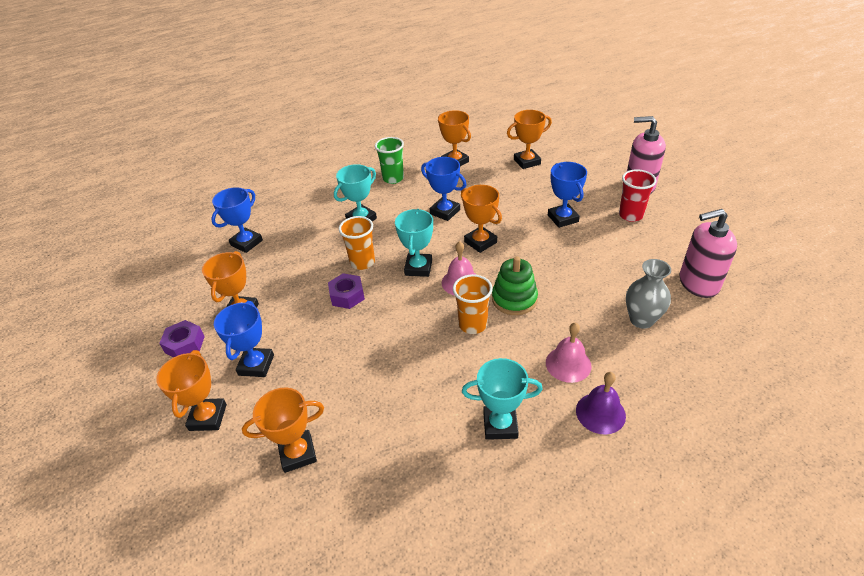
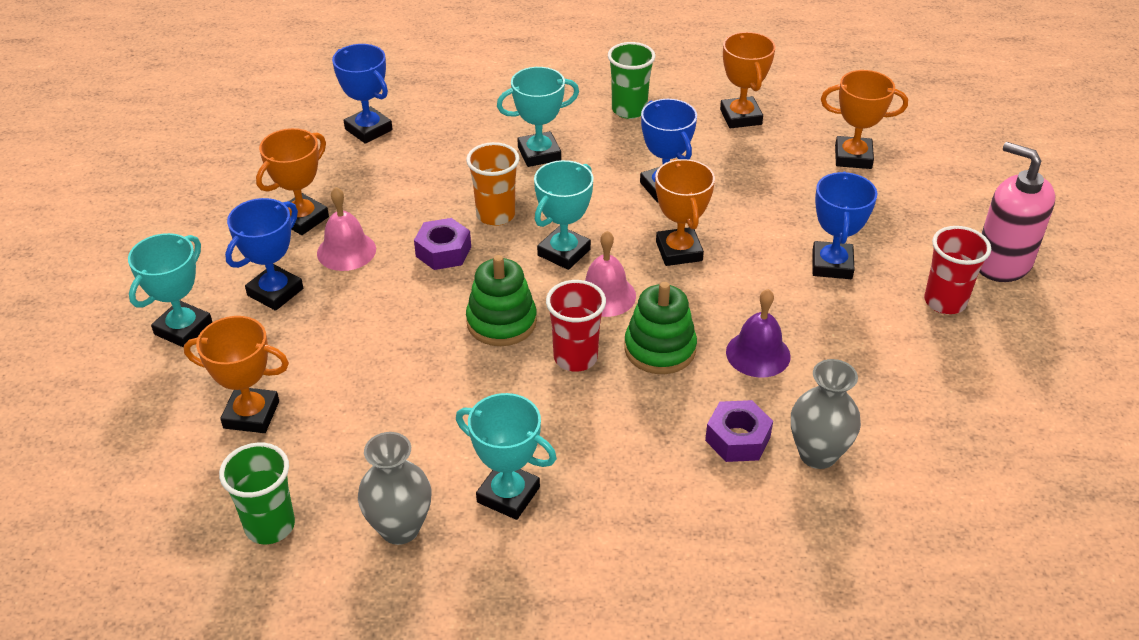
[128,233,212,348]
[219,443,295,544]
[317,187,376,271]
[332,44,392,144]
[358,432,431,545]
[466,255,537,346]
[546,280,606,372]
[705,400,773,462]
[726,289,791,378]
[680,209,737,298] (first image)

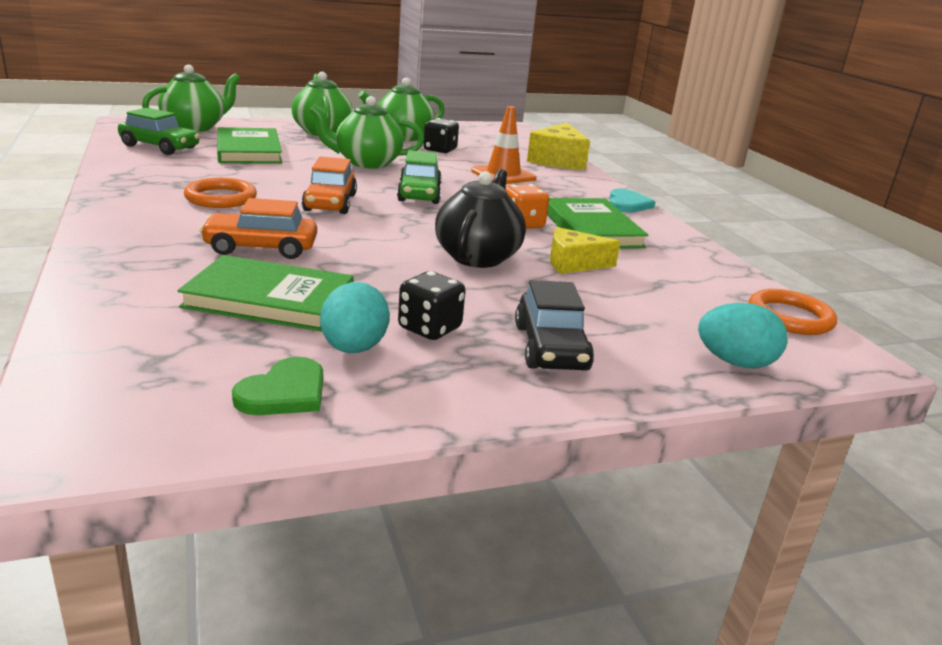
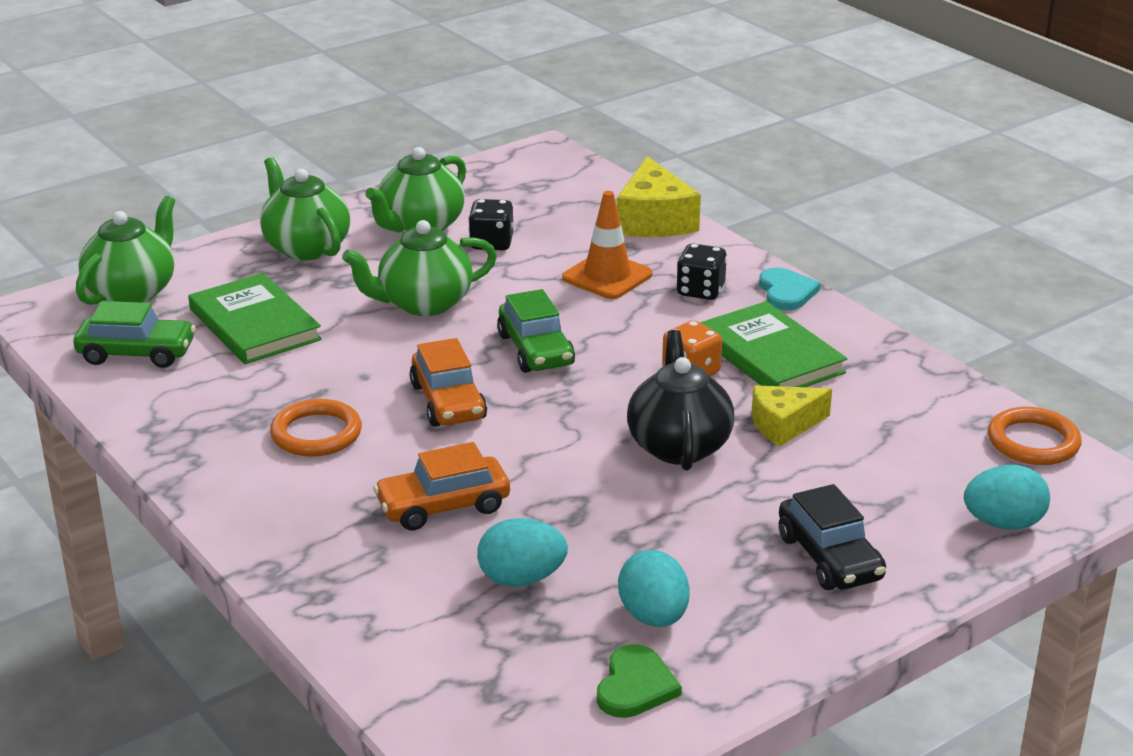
[477,518,568,587]
[676,243,727,300]

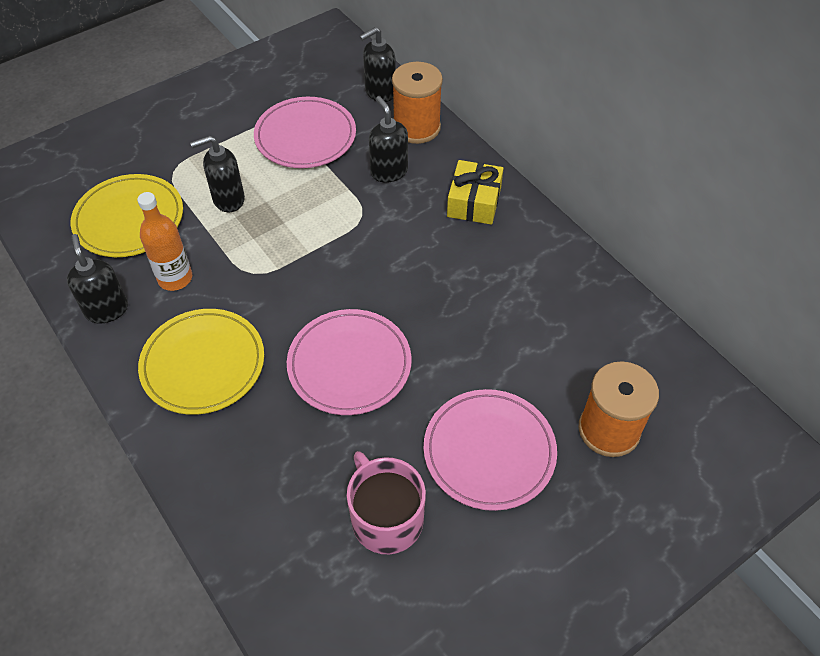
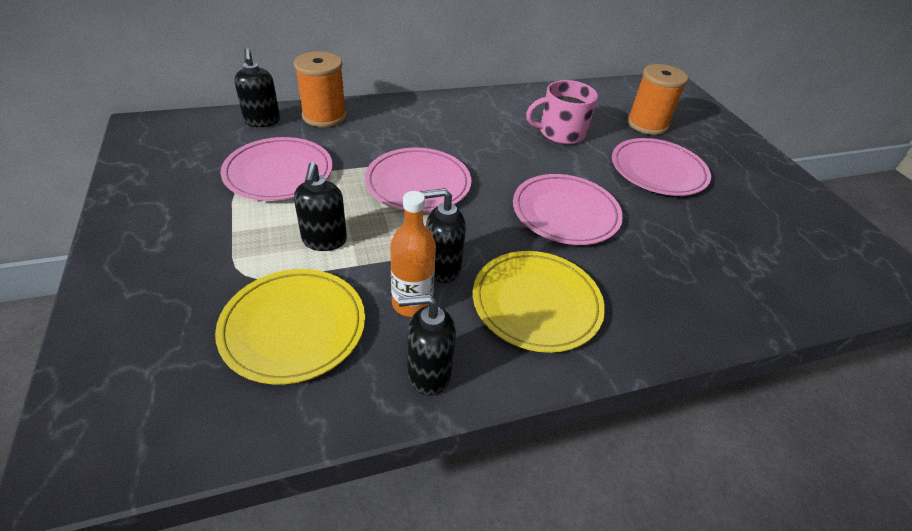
[365,148,472,212]
[421,188,466,283]
[526,80,598,144]
[447,160,504,225] (first image)

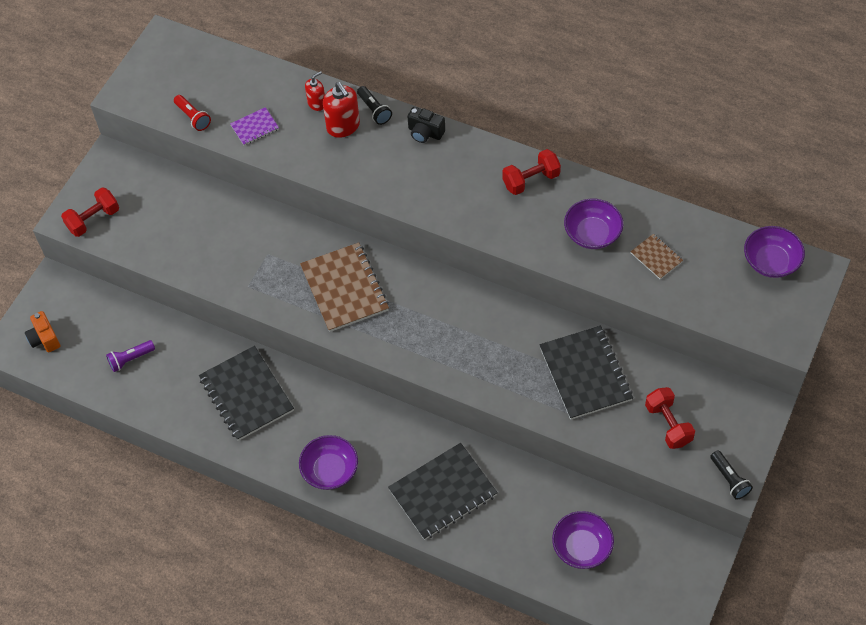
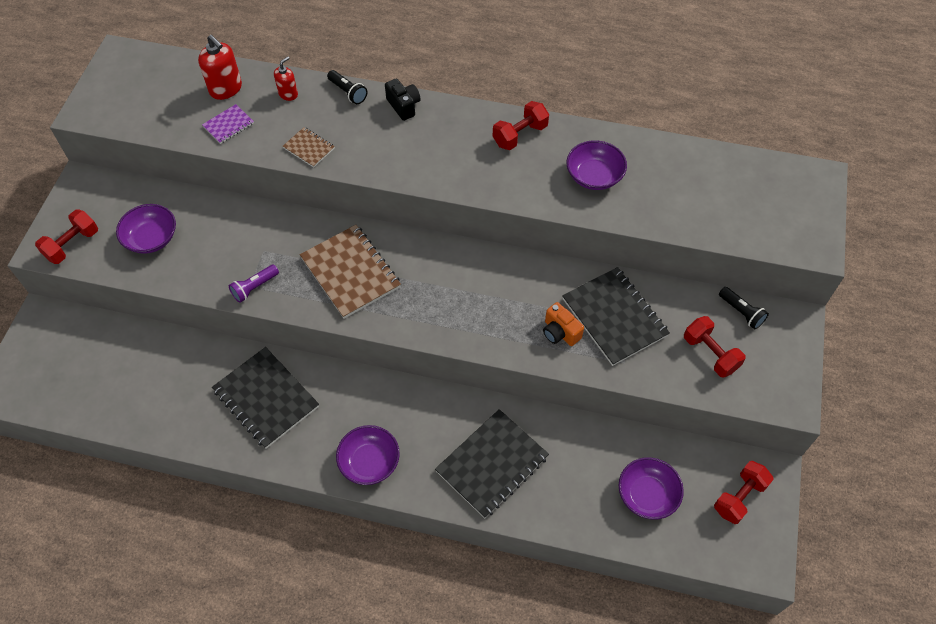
[116,204,176,254]
[198,35,242,100]
[229,264,279,303]
[283,127,335,167]
[385,78,421,121]
[543,302,584,346]
[714,461,774,524]
[719,287,769,329]
[174,95,211,131] (first image)

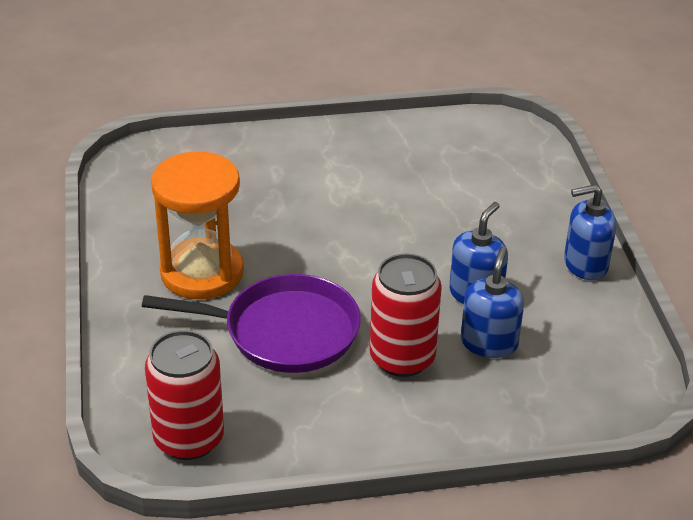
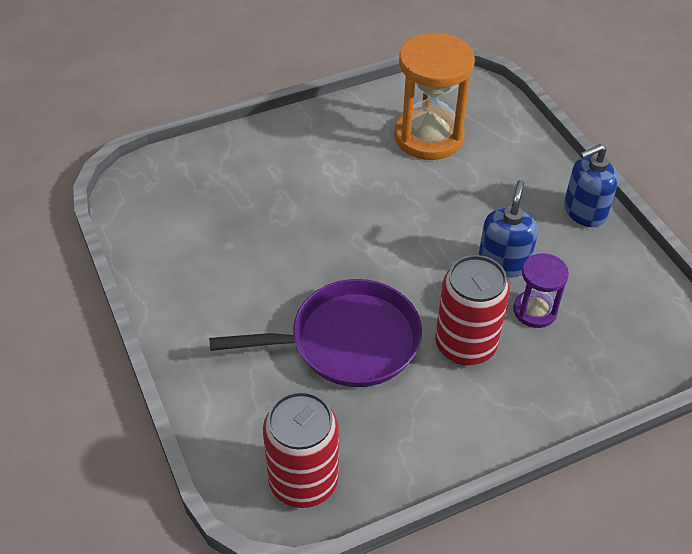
[394,32,475,160]
[513,253,569,328]

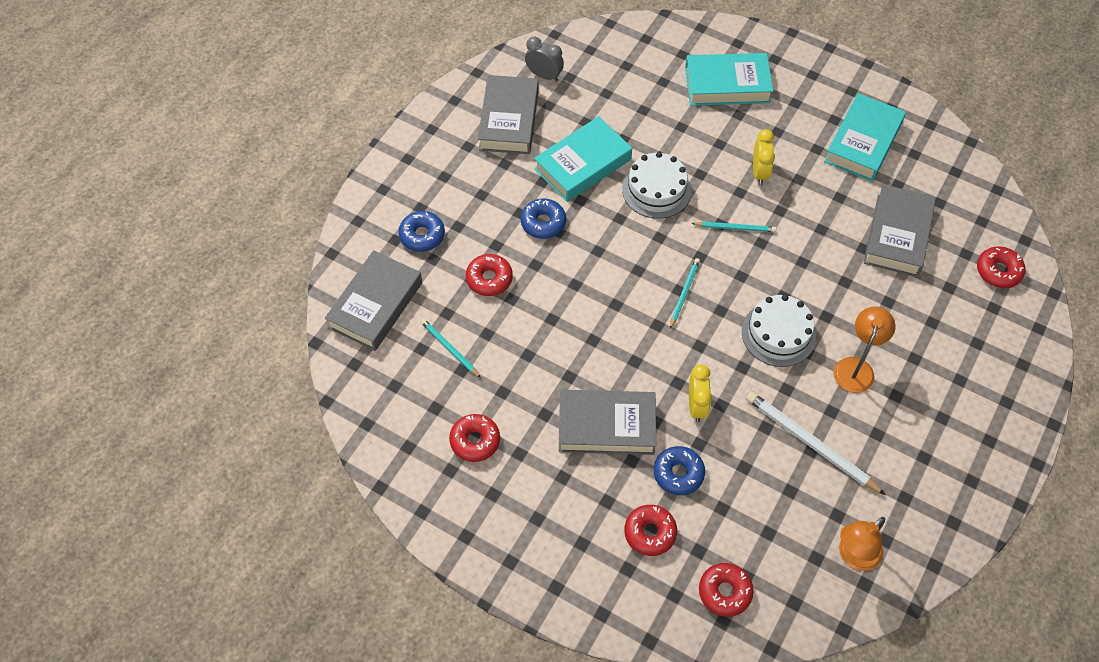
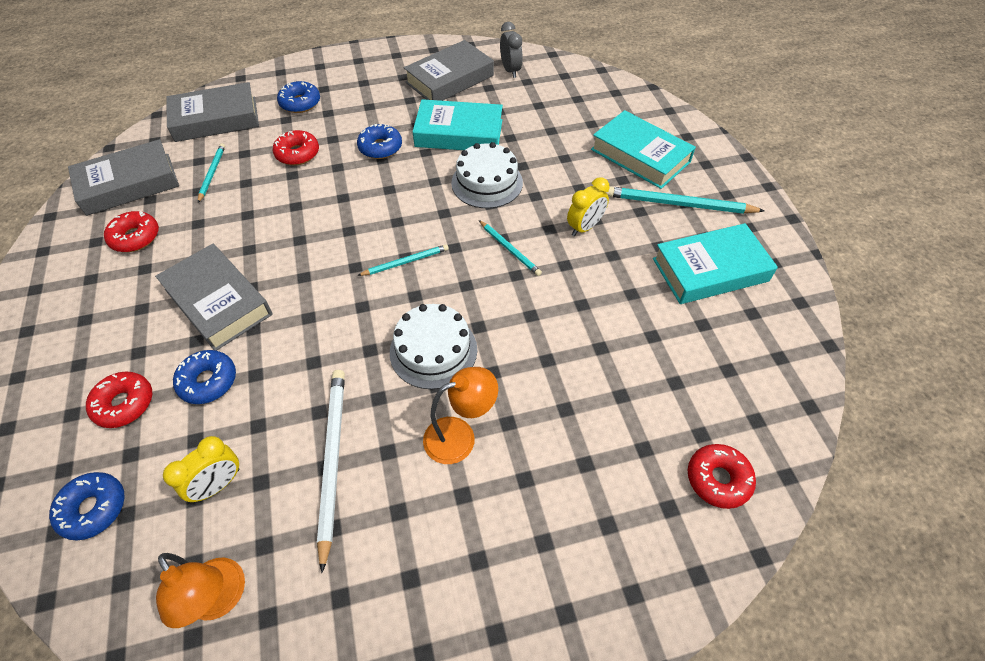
[49,472,124,540]
[68,139,179,216]
[156,553,245,628]
[163,436,239,502]
[606,186,765,214]

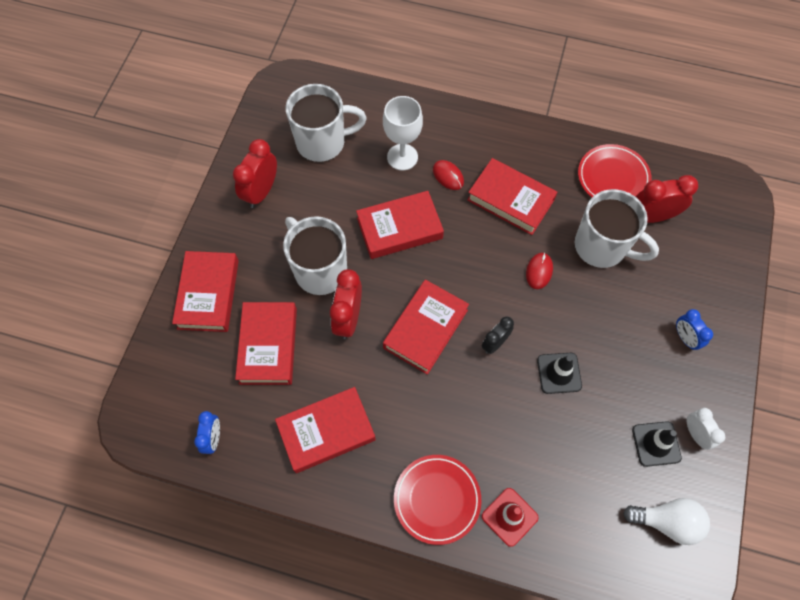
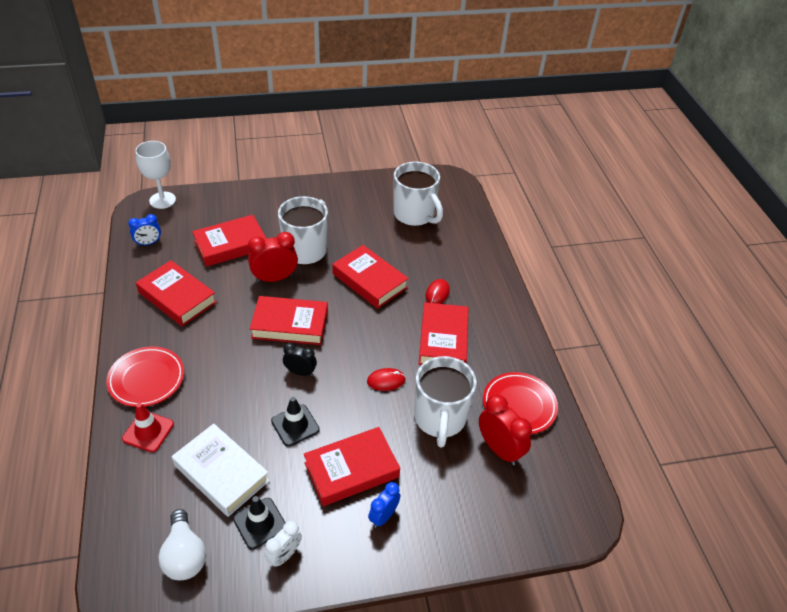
[135,141,176,209]
[172,424,270,517]
[304,427,400,506]
[233,139,277,208] (first image)

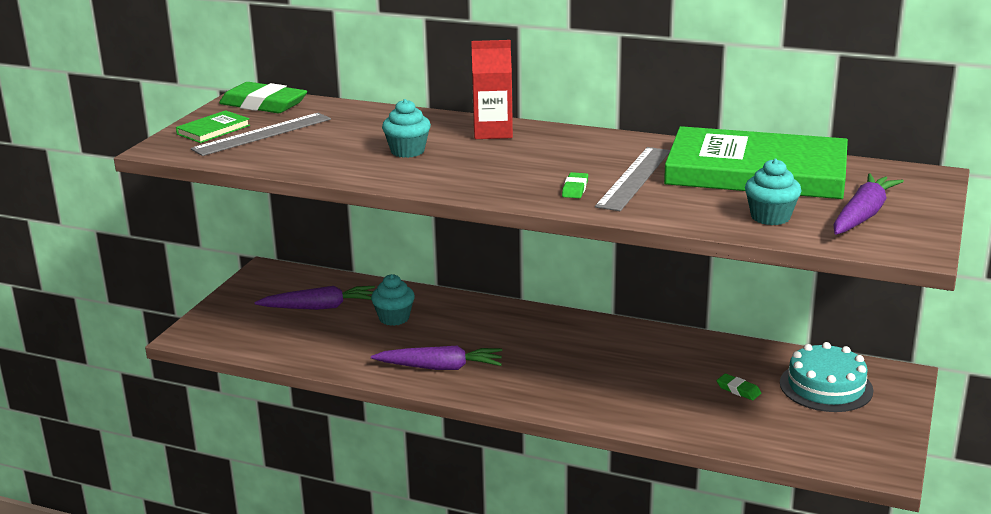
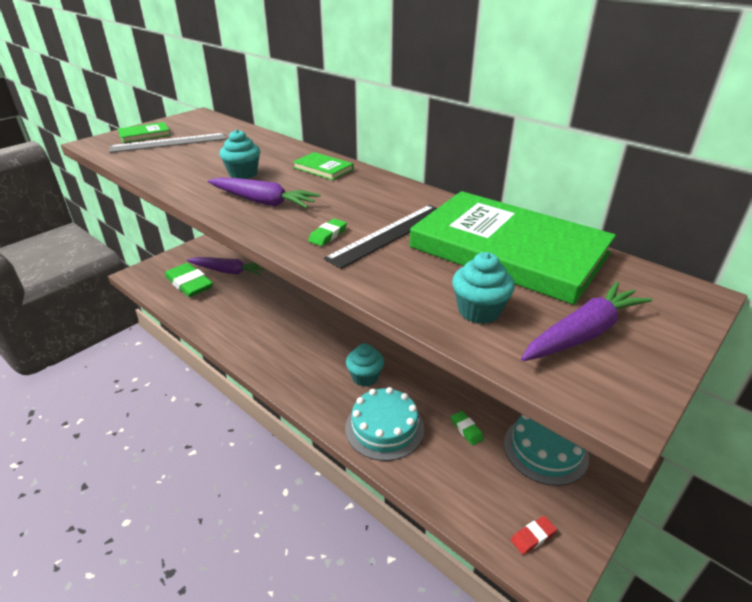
[165,263,213,297]
[208,177,320,208]
[293,152,354,180]
[324,205,437,269]
[345,387,424,461]
[346,343,384,387]
[511,516,557,555]

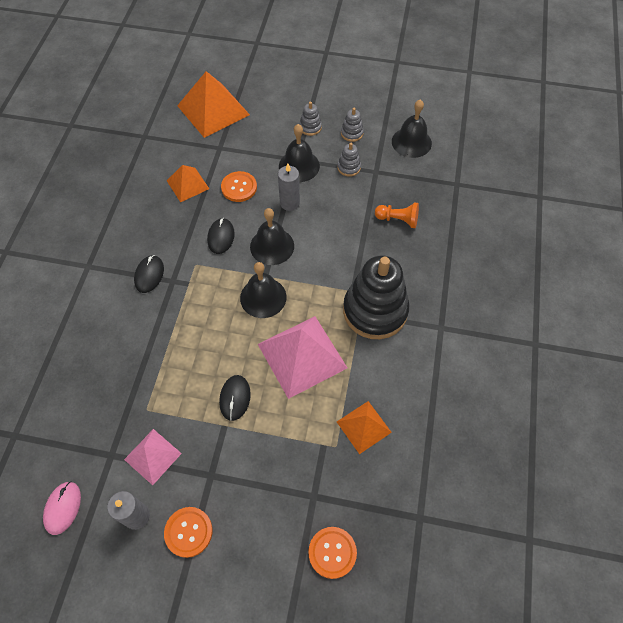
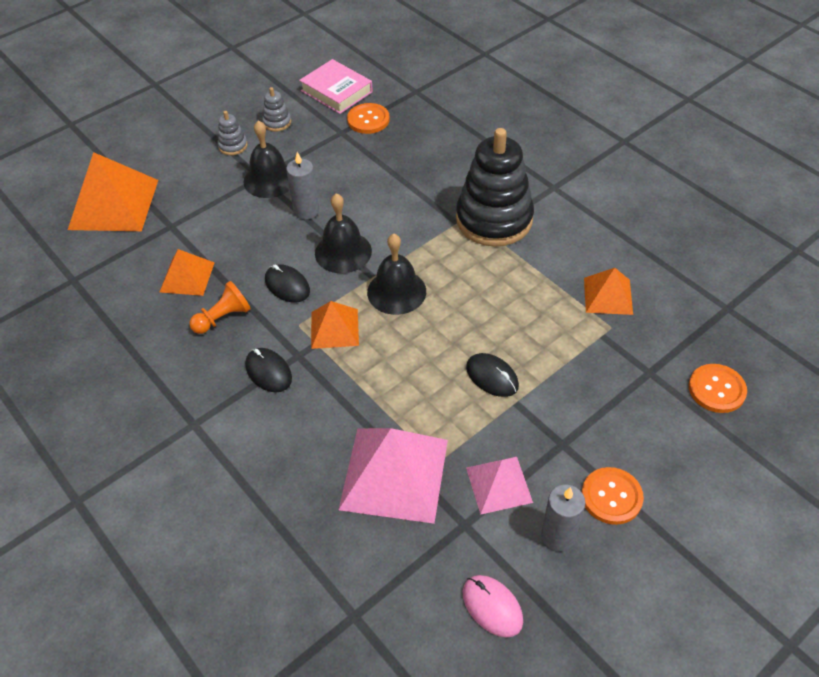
[189,281,251,334]
[299,59,373,114]
[311,301,359,349]
[338,428,448,524]
[347,103,390,134]
[337,143,361,177] (first image)

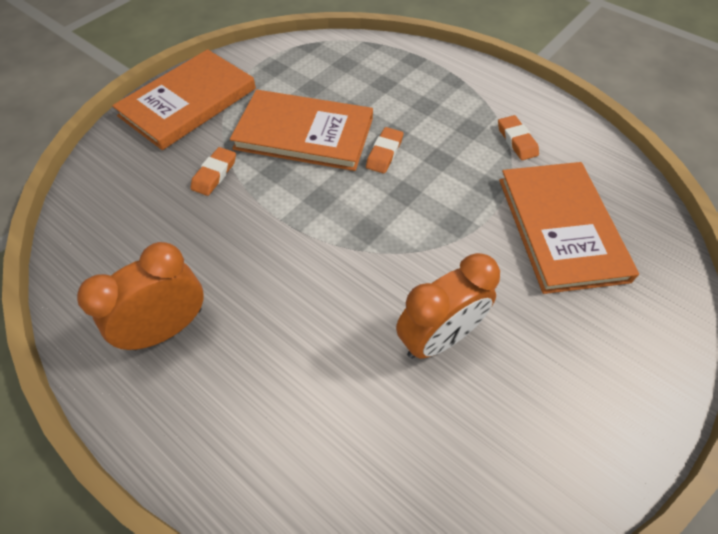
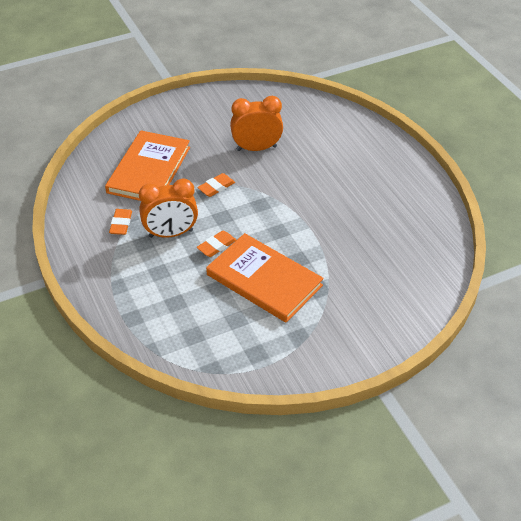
[139,178,198,238]
[197,173,235,197]
[112,49,256,150] (first image)

